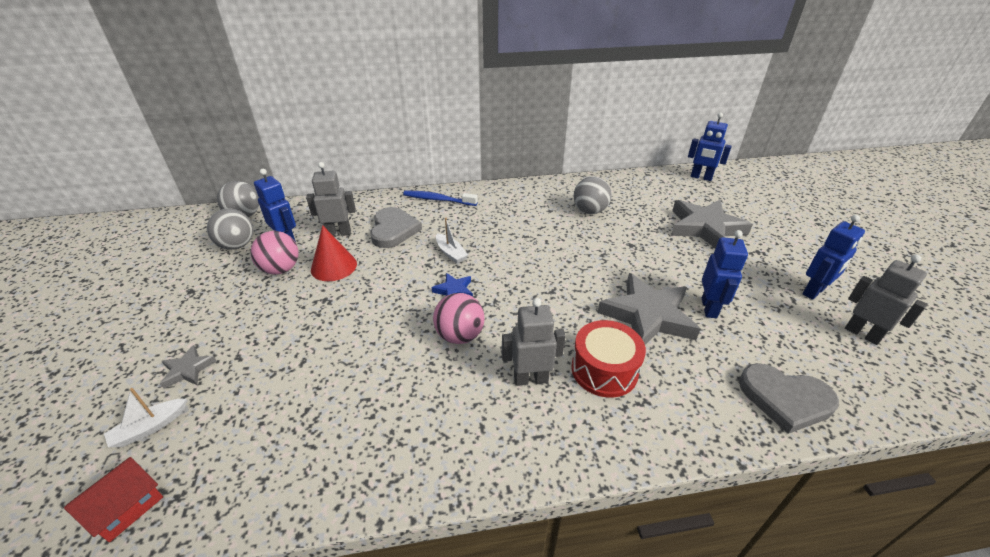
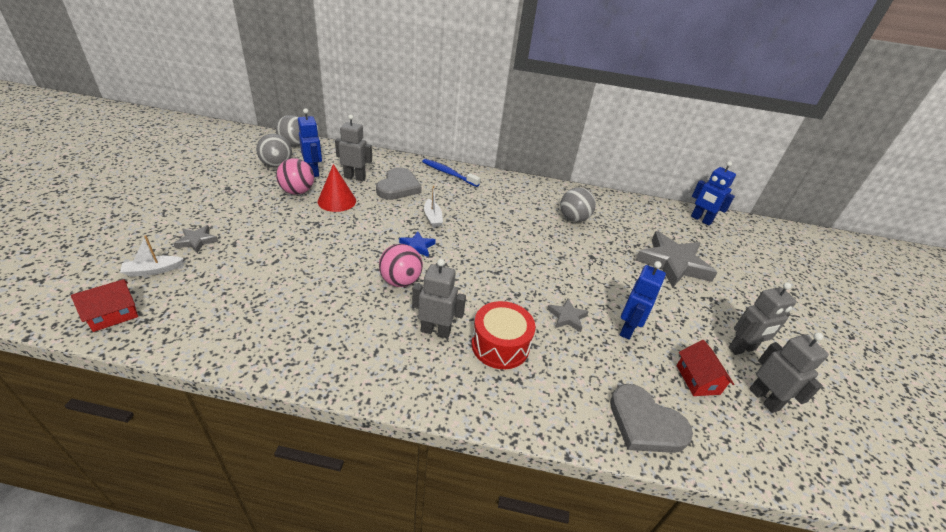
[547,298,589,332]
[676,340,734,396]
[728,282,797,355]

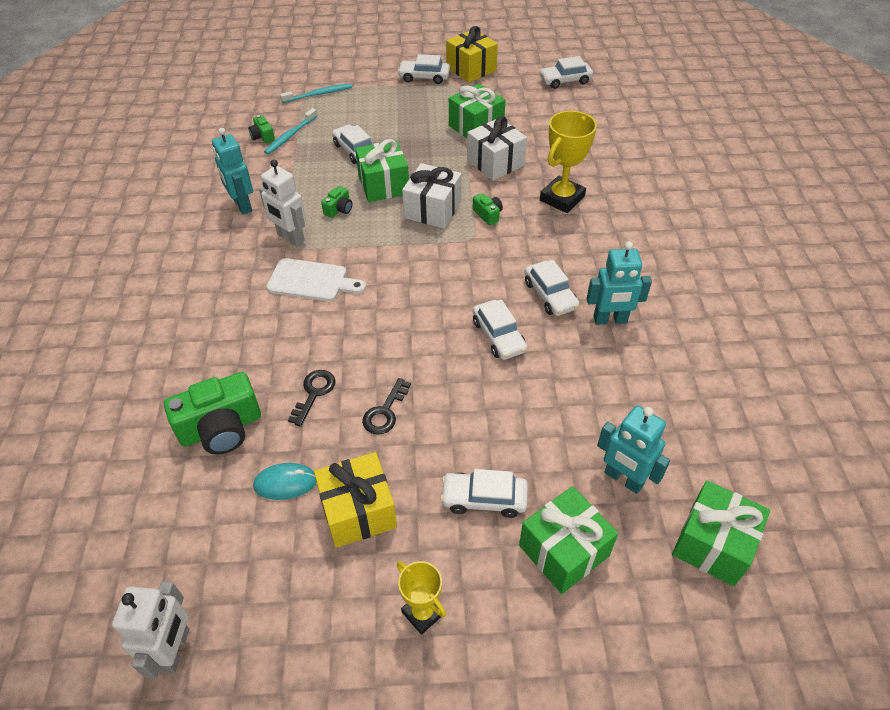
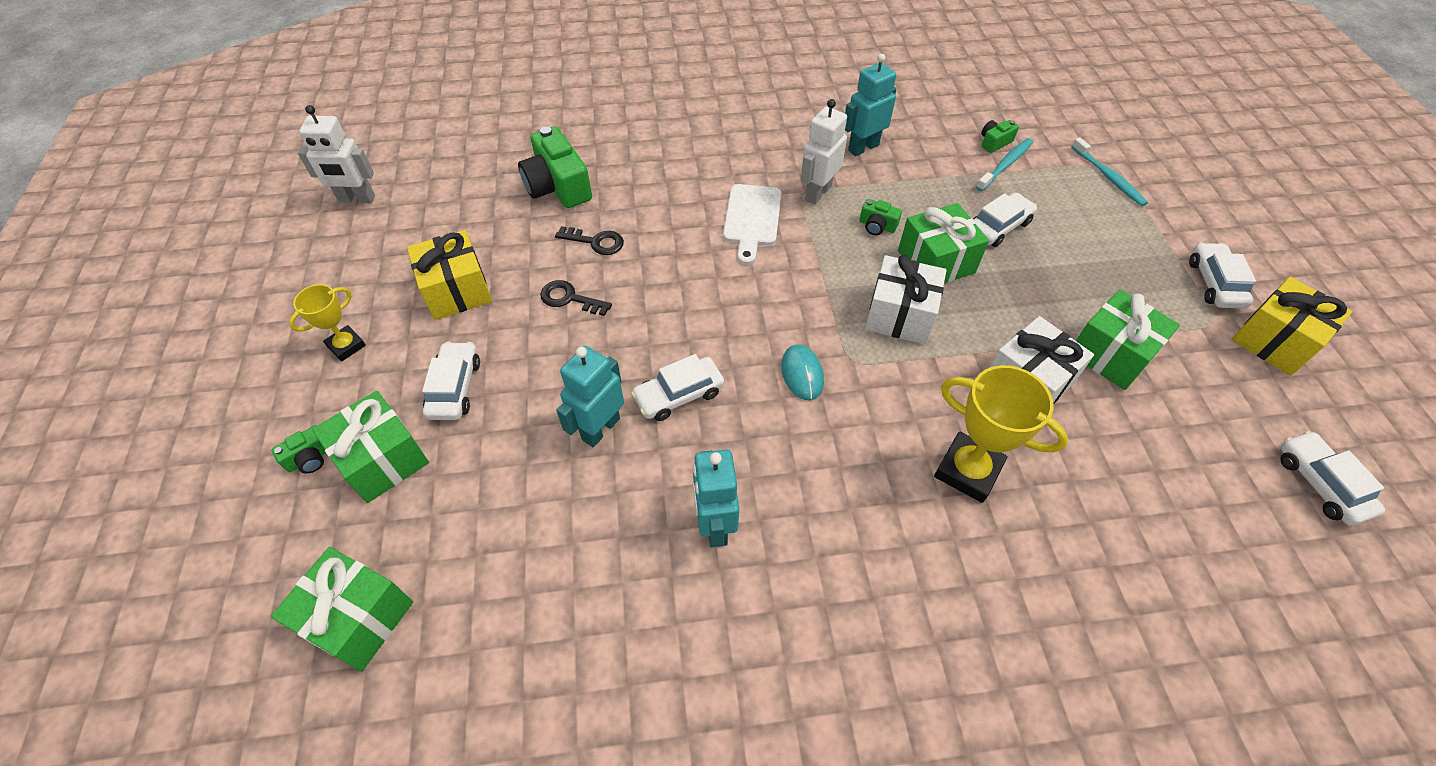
[272,425,326,474]
[556,346,624,447]
[781,345,824,400]
[976,138,1033,191]
[524,260,579,316] (first image)

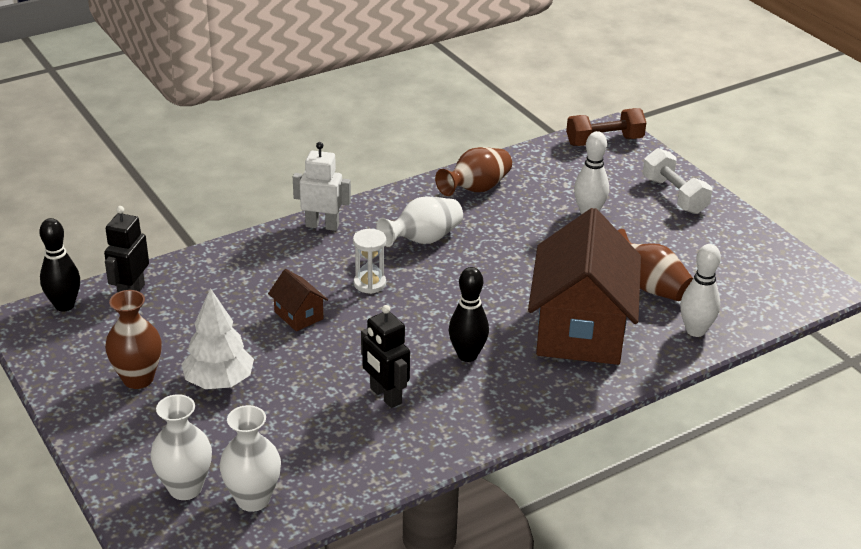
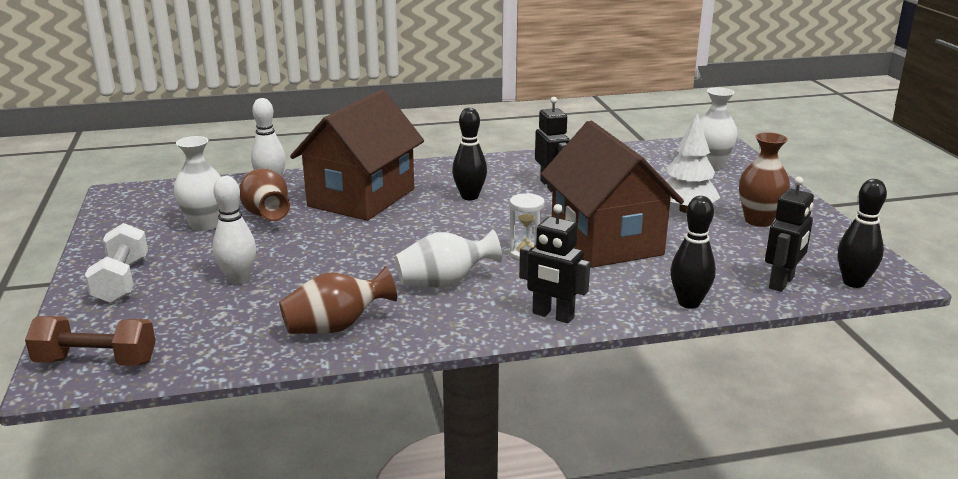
[174,136,221,231]
[519,204,590,323]
[541,120,684,268]
[671,196,716,309]

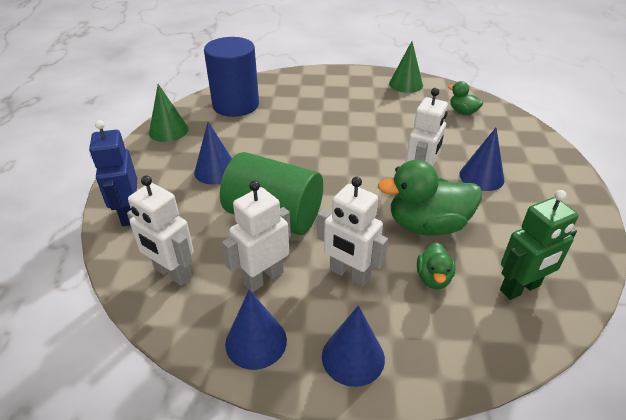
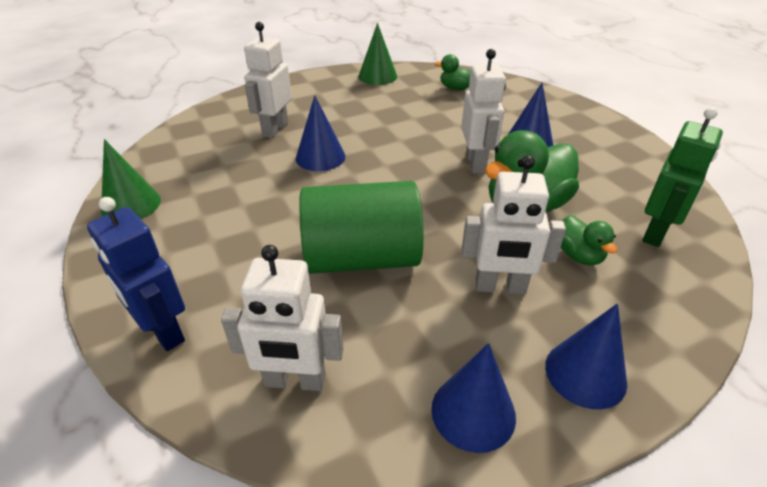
[244,22,292,138]
[296,95,346,171]
[204,37,259,117] (first image)

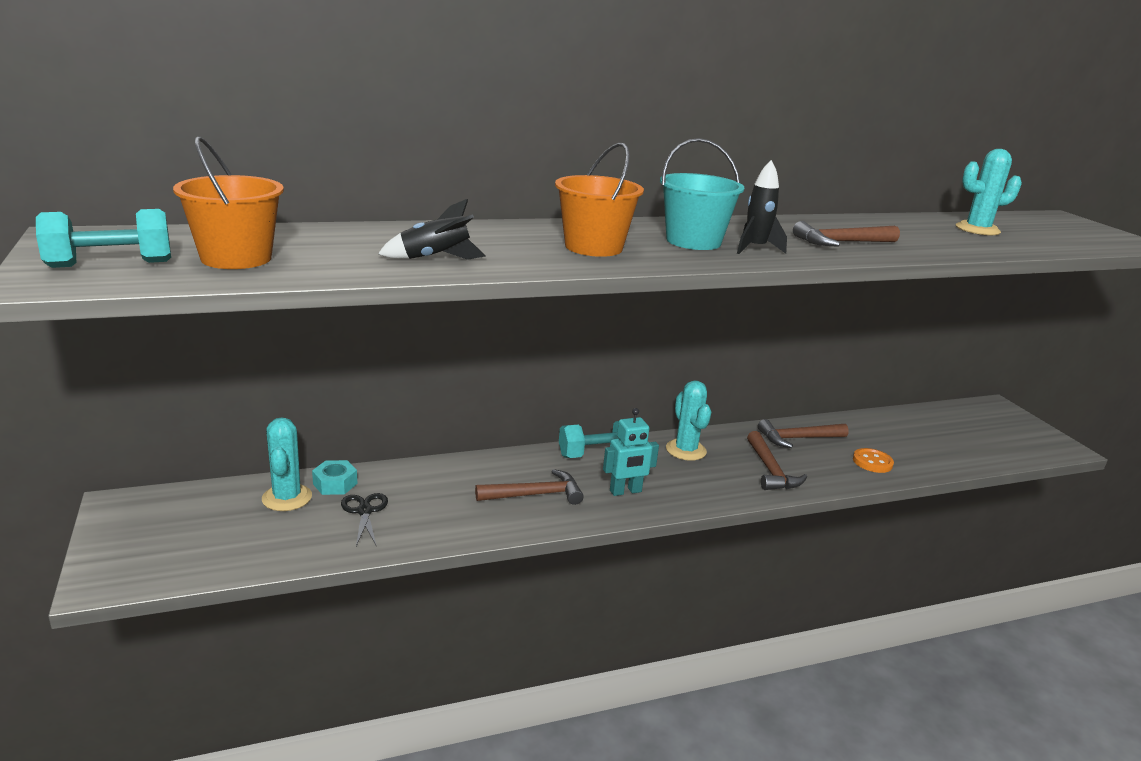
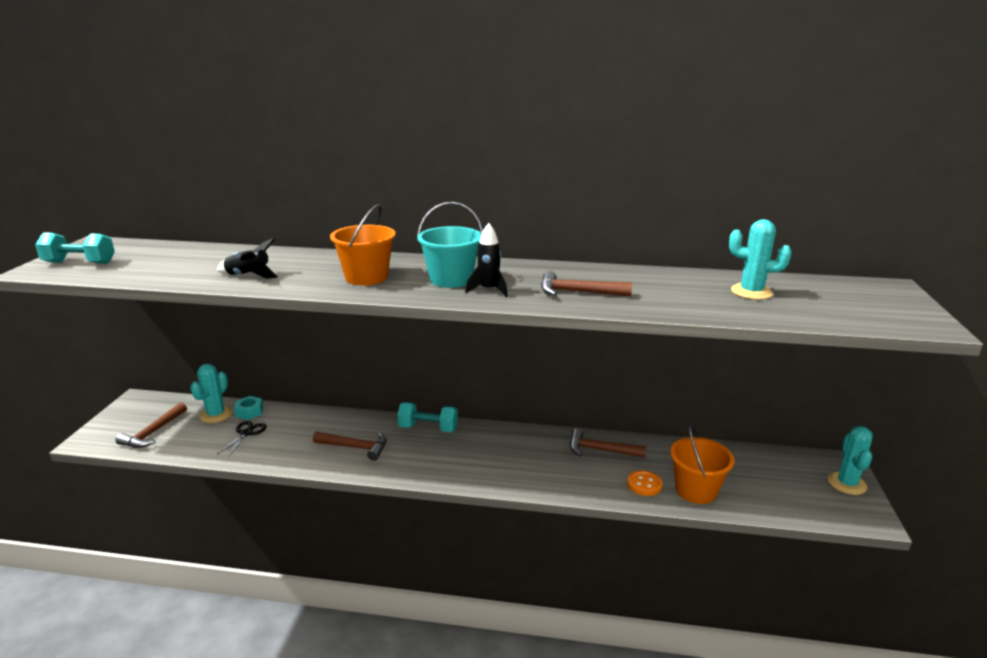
[115,402,187,448]
[670,424,735,504]
[828,426,873,495]
[603,408,659,496] (first image)

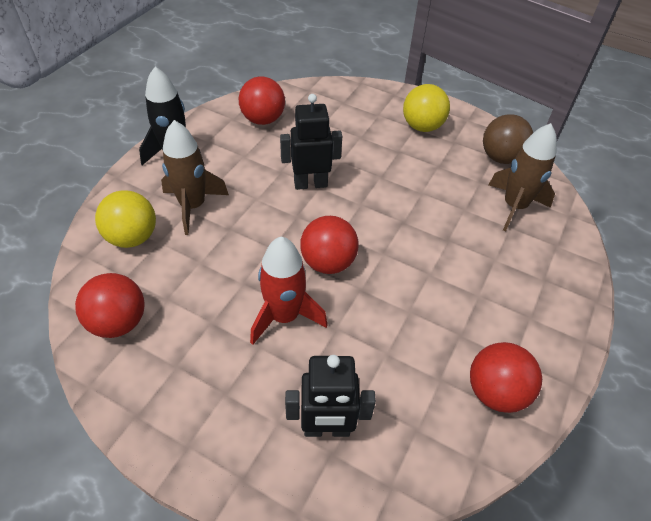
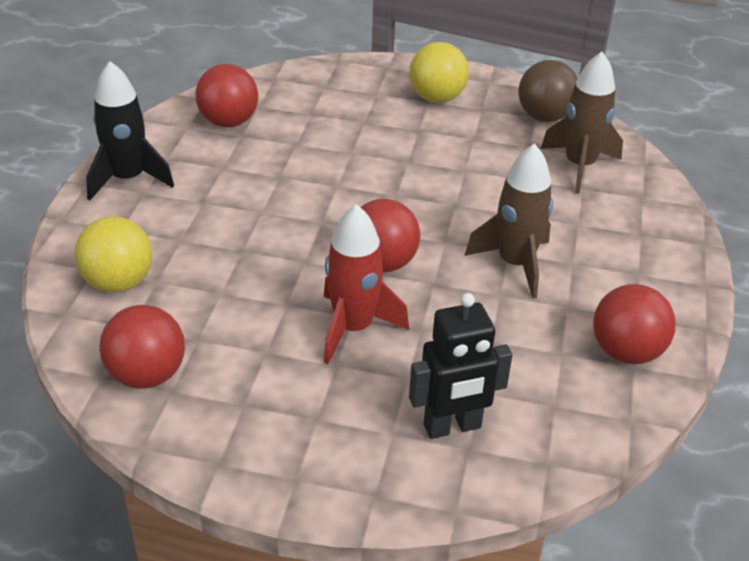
[464,143,553,299]
[280,94,342,190] (first image)

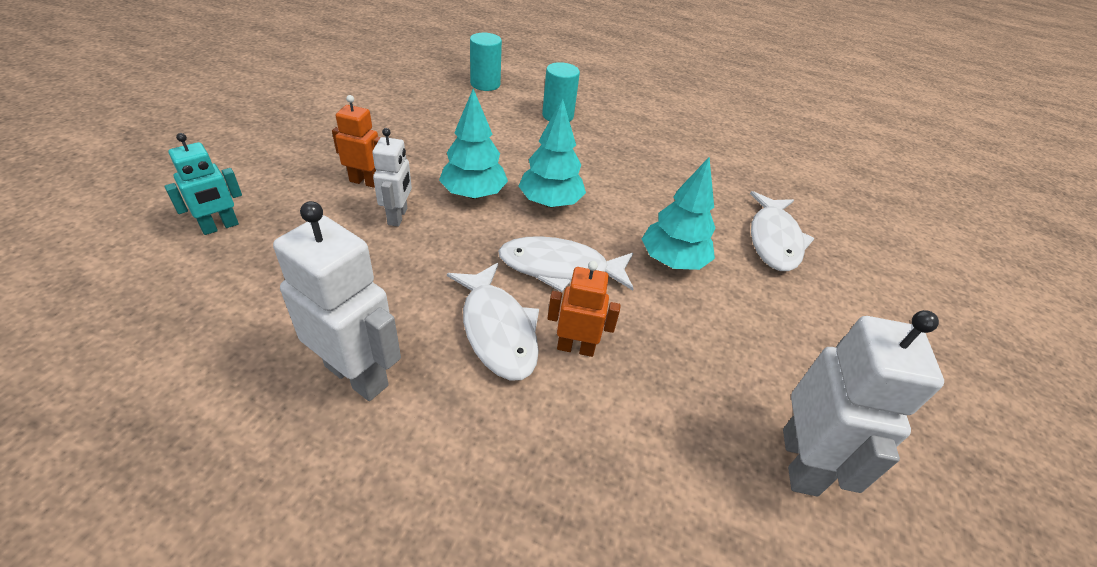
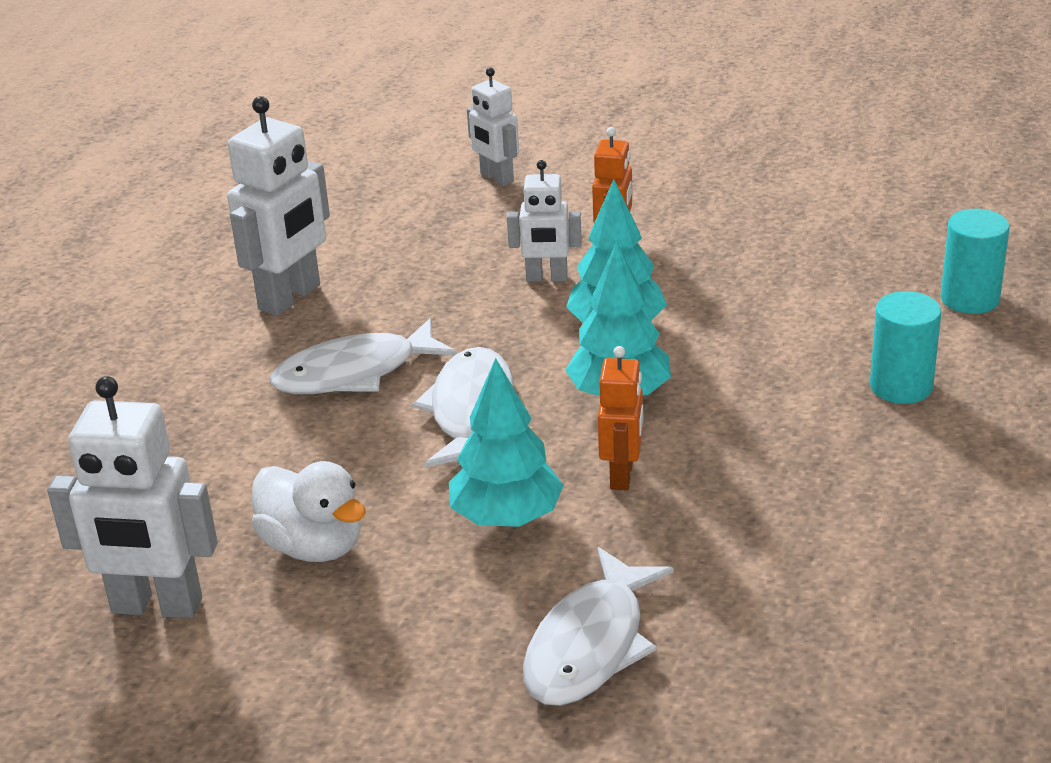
[252,461,366,562]
[467,67,519,186]
[523,547,674,706]
[598,346,643,490]

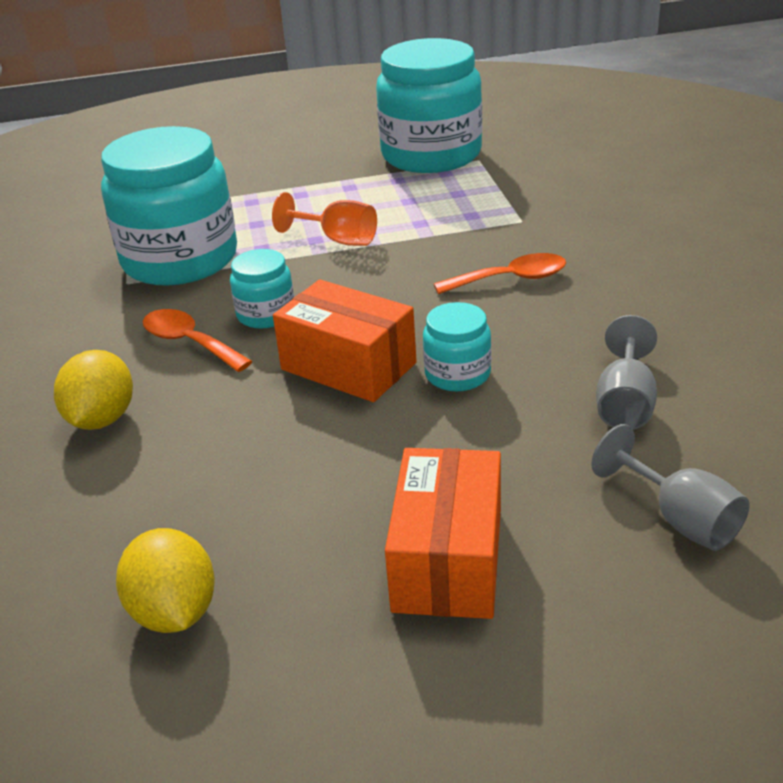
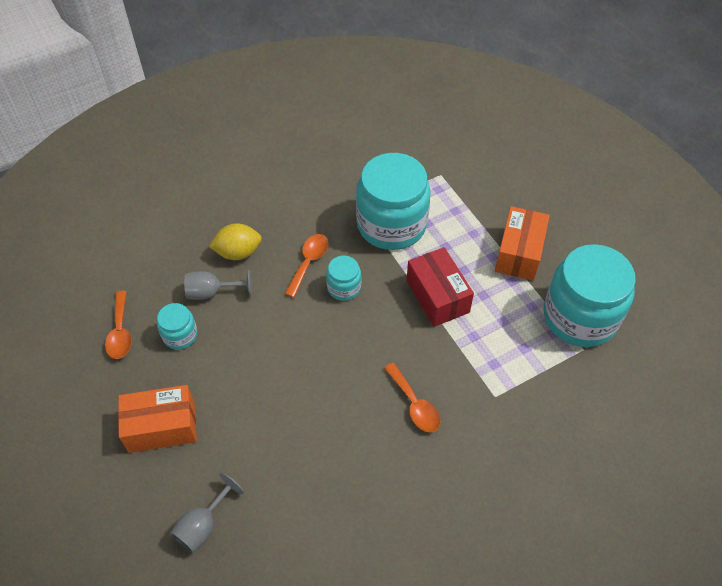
[105,291,132,359]
[157,303,197,350]
[184,270,252,300]
[406,247,474,327]
[495,206,550,281]

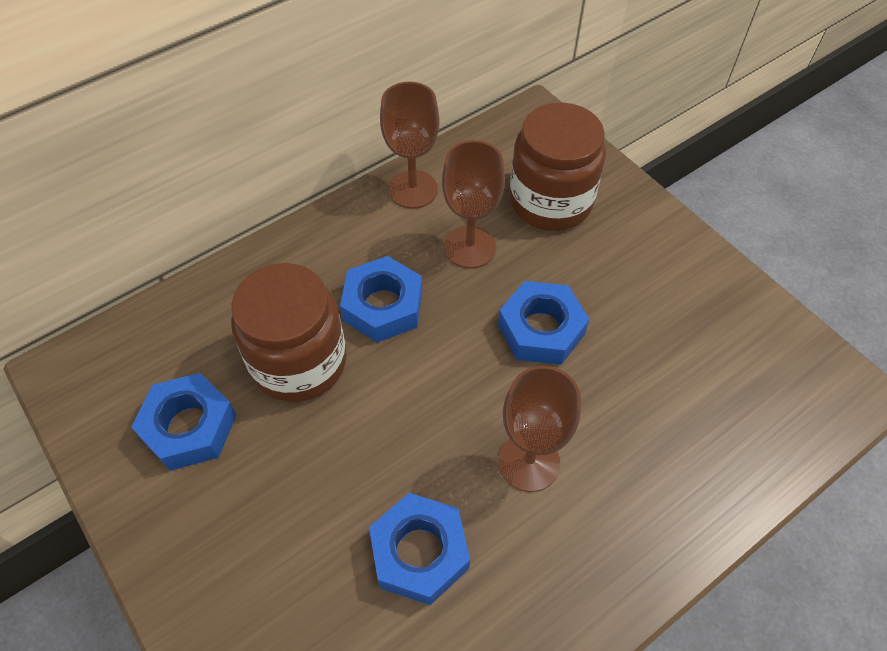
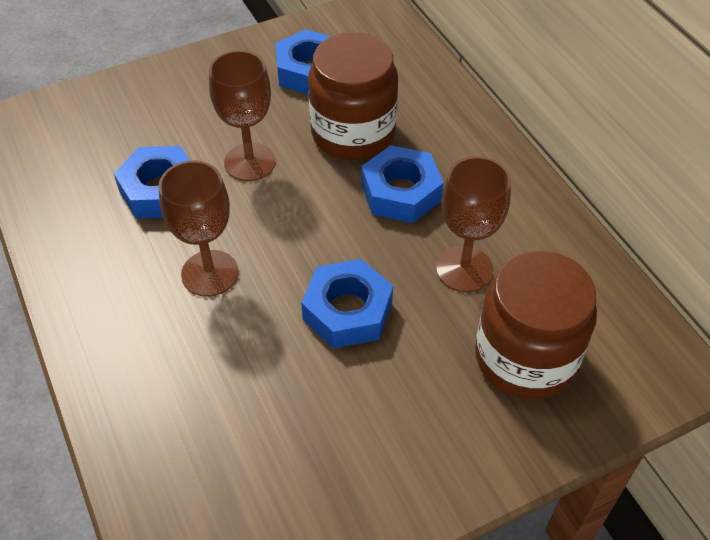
[209,50,276,181]

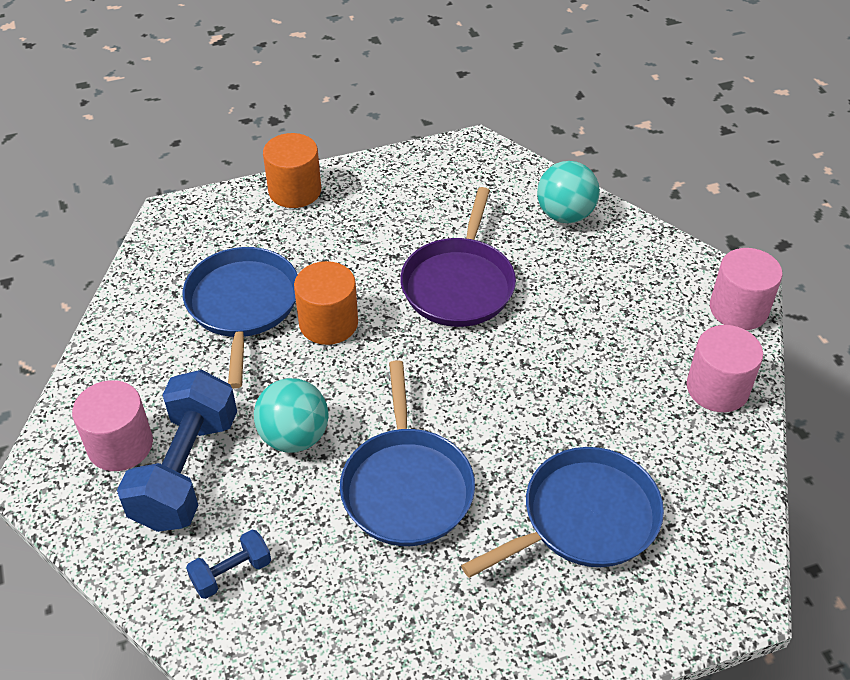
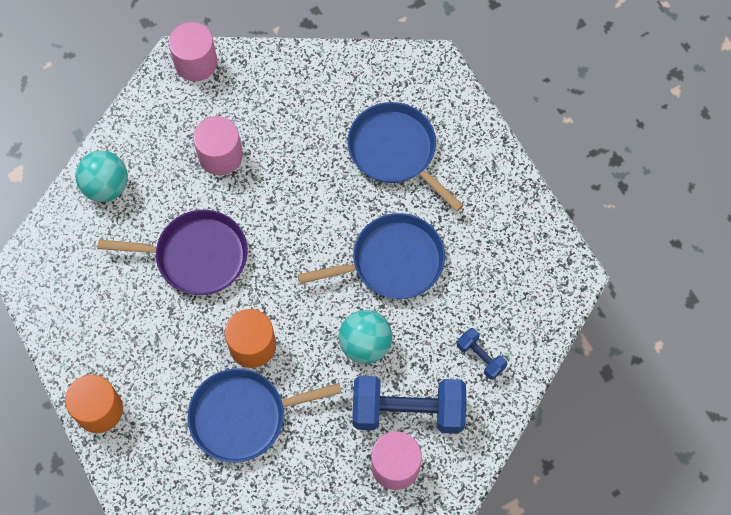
[193,116,243,175]

